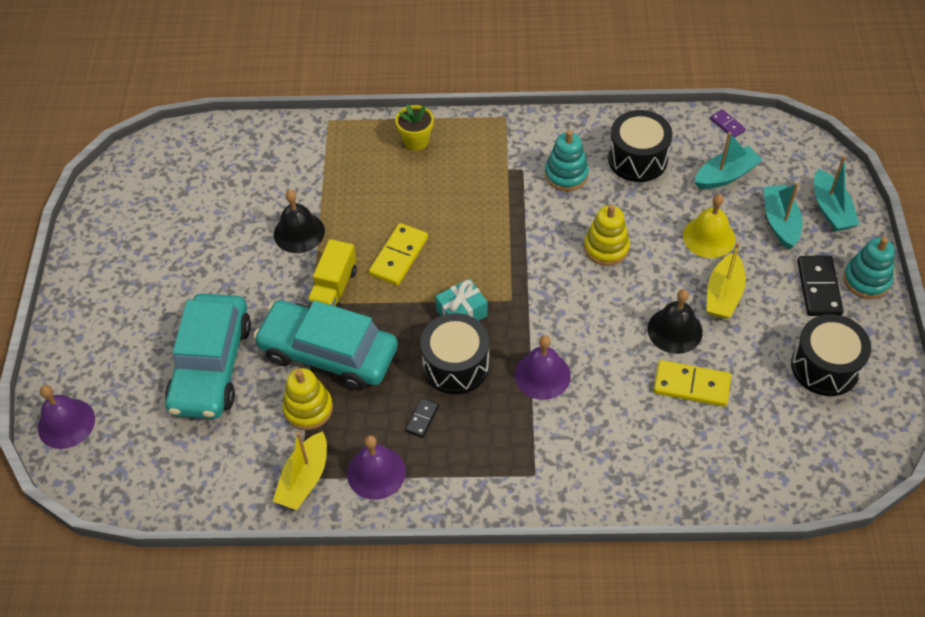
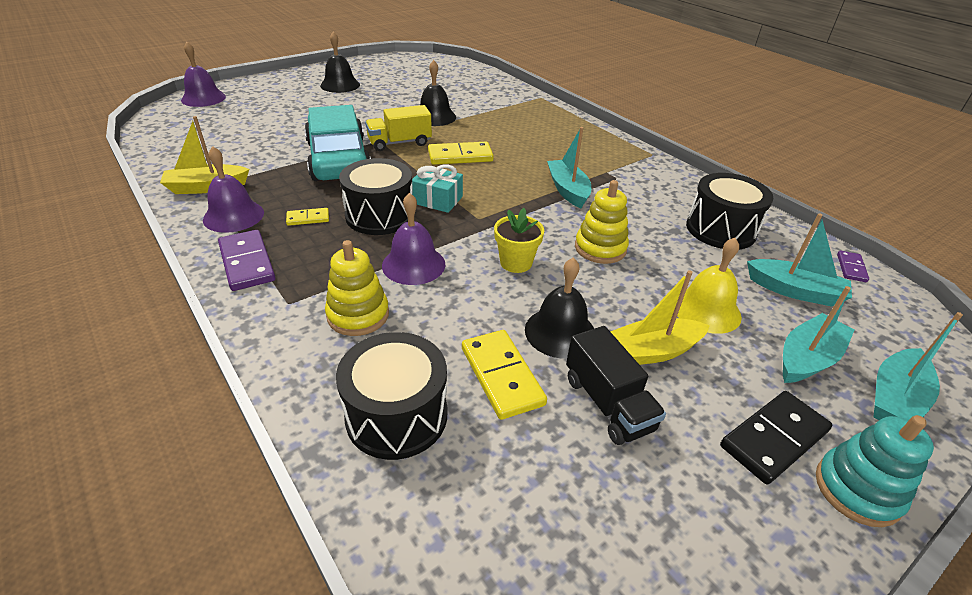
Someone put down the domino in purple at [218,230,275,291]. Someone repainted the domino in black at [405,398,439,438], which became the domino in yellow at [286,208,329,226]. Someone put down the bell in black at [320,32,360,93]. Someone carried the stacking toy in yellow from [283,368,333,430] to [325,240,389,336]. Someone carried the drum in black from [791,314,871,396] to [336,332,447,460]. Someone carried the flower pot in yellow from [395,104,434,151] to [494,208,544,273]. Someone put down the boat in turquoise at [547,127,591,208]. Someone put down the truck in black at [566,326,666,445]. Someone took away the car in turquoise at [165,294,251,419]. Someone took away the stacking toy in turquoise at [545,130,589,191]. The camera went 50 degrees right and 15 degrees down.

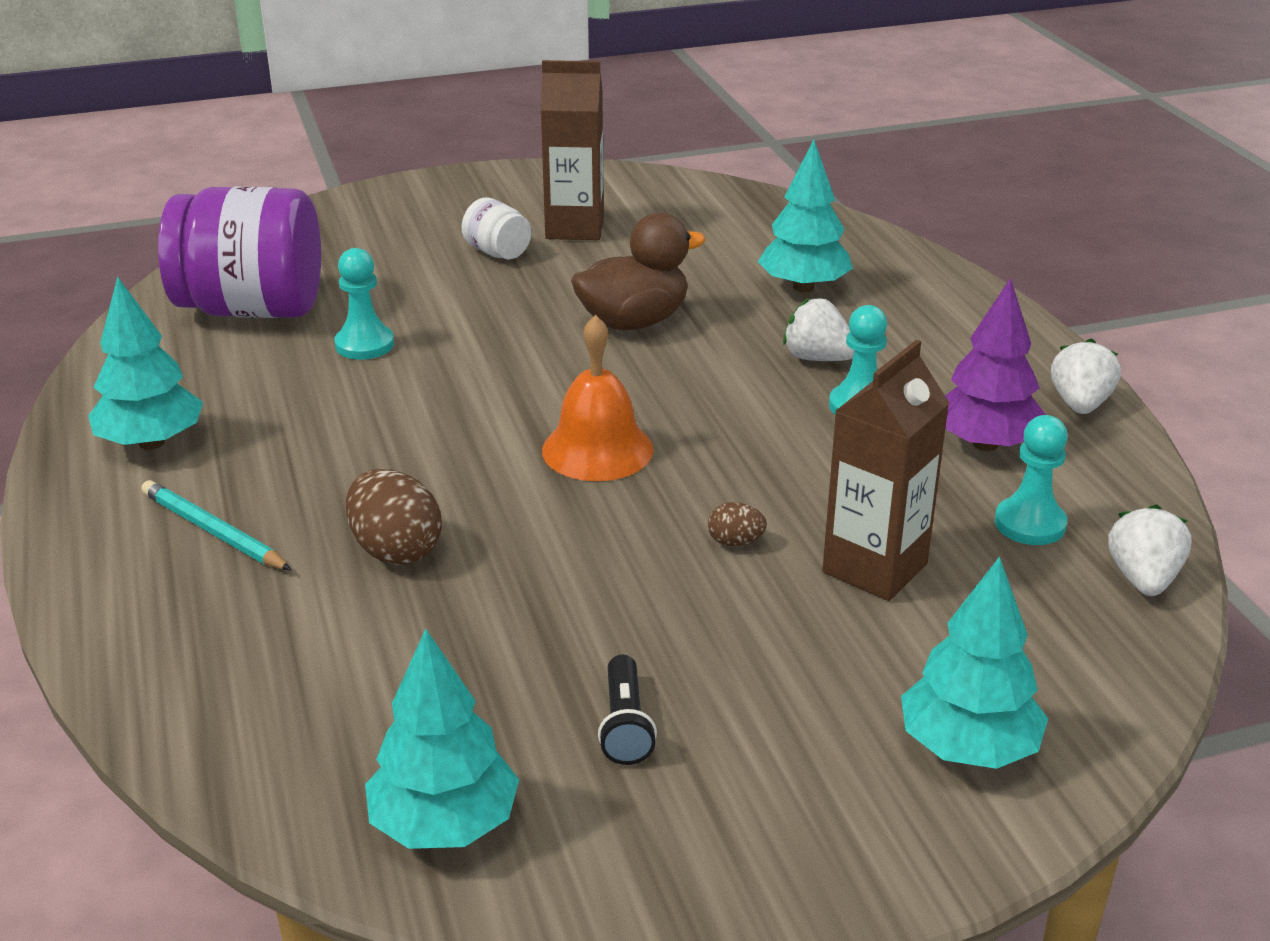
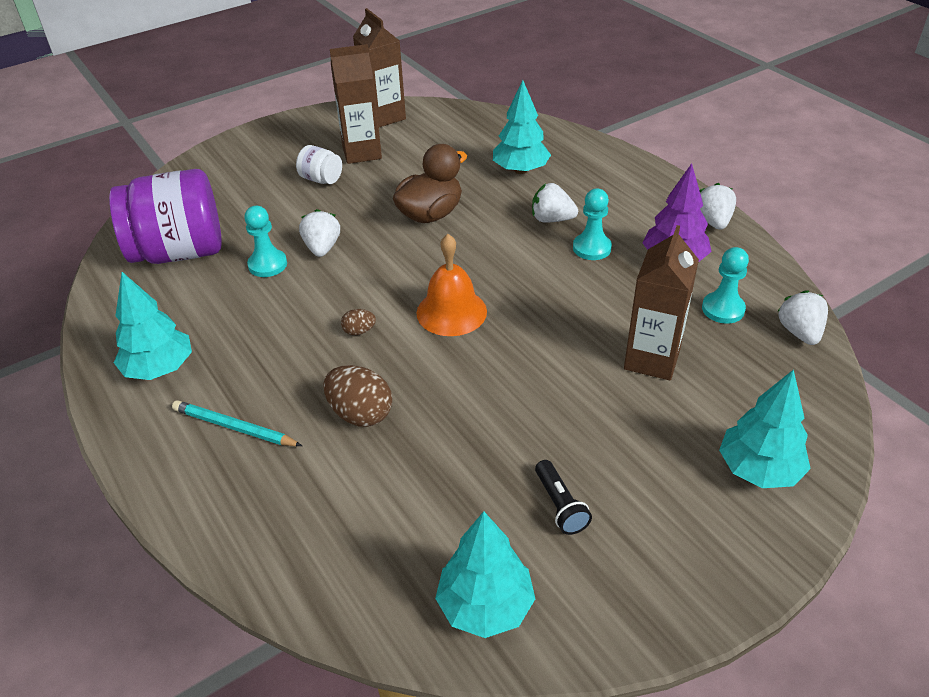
Someone put down the strawberry in white at [299,209,340,257]. Someone carried the egg in brown from [708,502,767,546] to [341,309,376,335]. Someone put down the carton in brown at [353,8,406,127]. The camera went 15 degrees left and 10 degrees up.

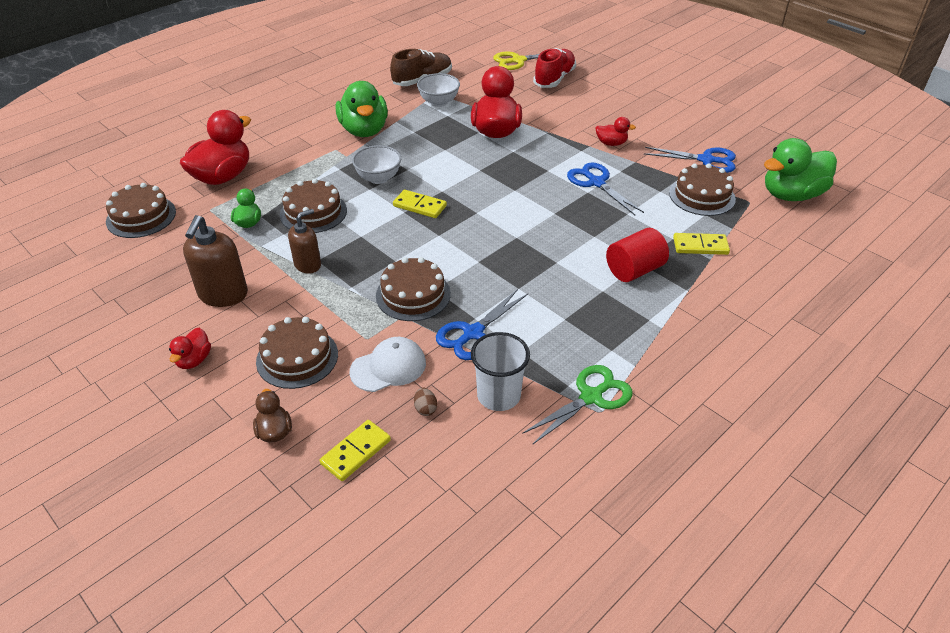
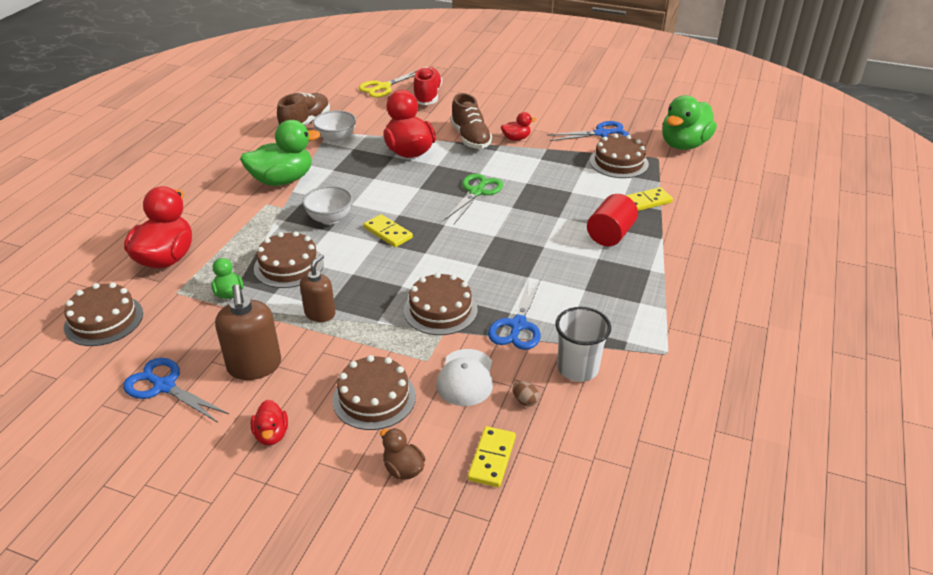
Someone carried the scissors in blue from [567,162,644,215] to [123,358,229,423]. Someone rotated the duck in green at [336,81,388,137] by 75 degrees counterclockwise. Someone rotated the domino in yellow at [393,190,447,218] by 45 degrees clockwise. Someone rotated the cap in white at [349,337,426,392] by 150 degrees clockwise. Someone carried the scissors in green from [522,365,633,444] to [444,174,503,224]. Someone put down the shoe in brown at [451,93,493,149]. The camera went 25 degrees left and 5 degrees down.

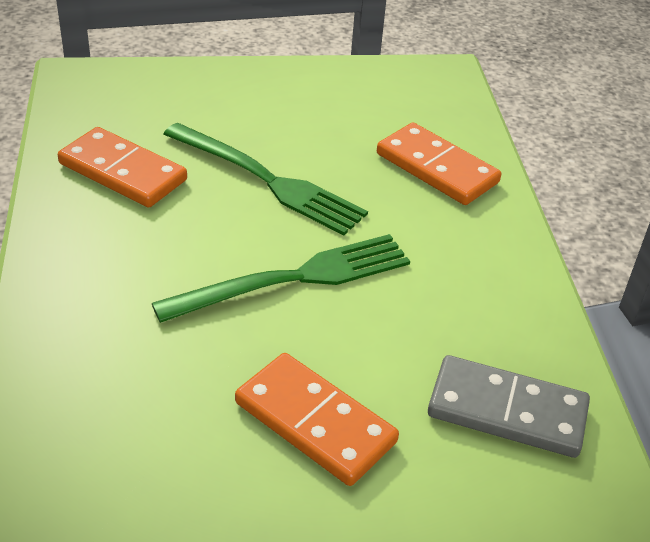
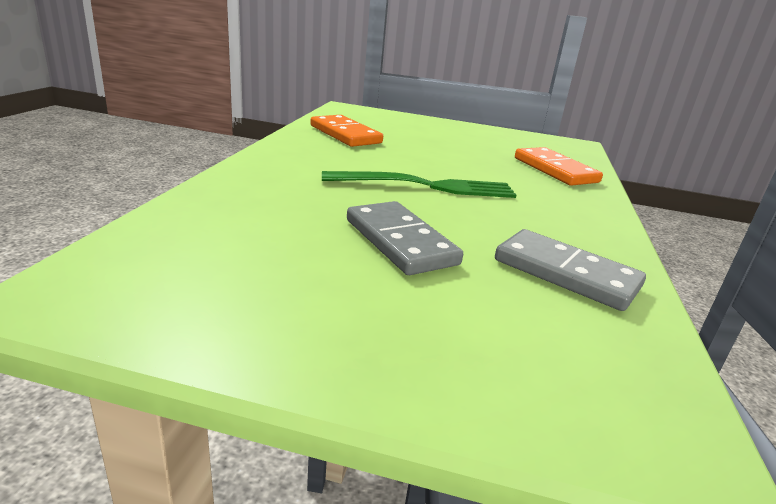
Someone repainted the domino in orange at [235,353,399,486], which became the domino in grey at [347,201,463,275]. Someone took away the fork in green at [164,123,368,235]. The camera went 20 degrees right and 15 degrees down.

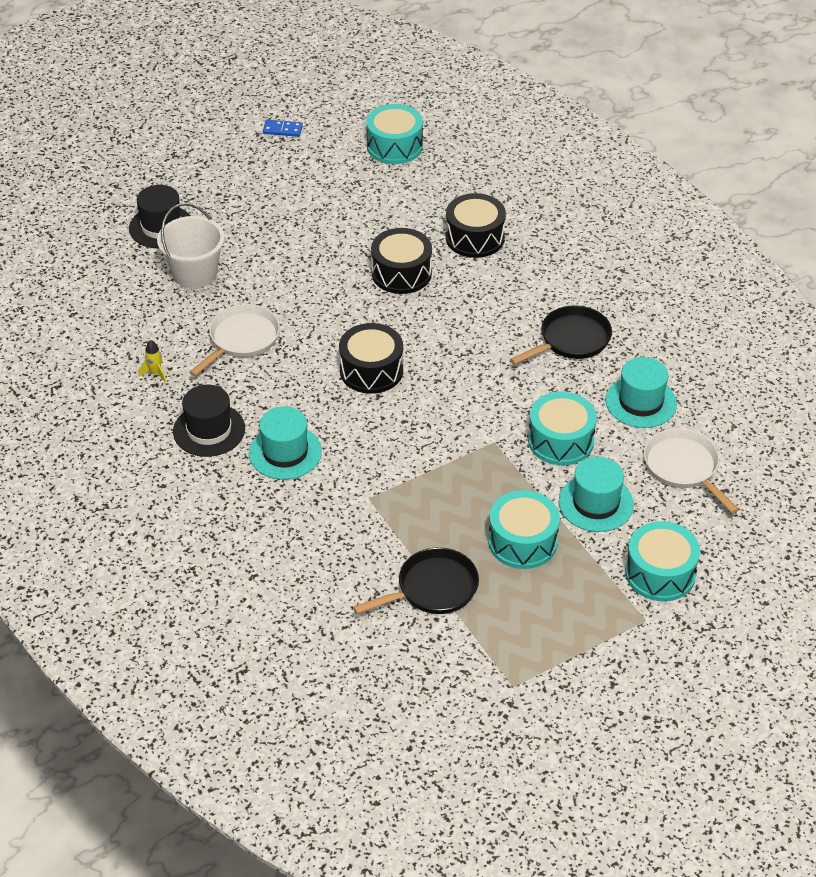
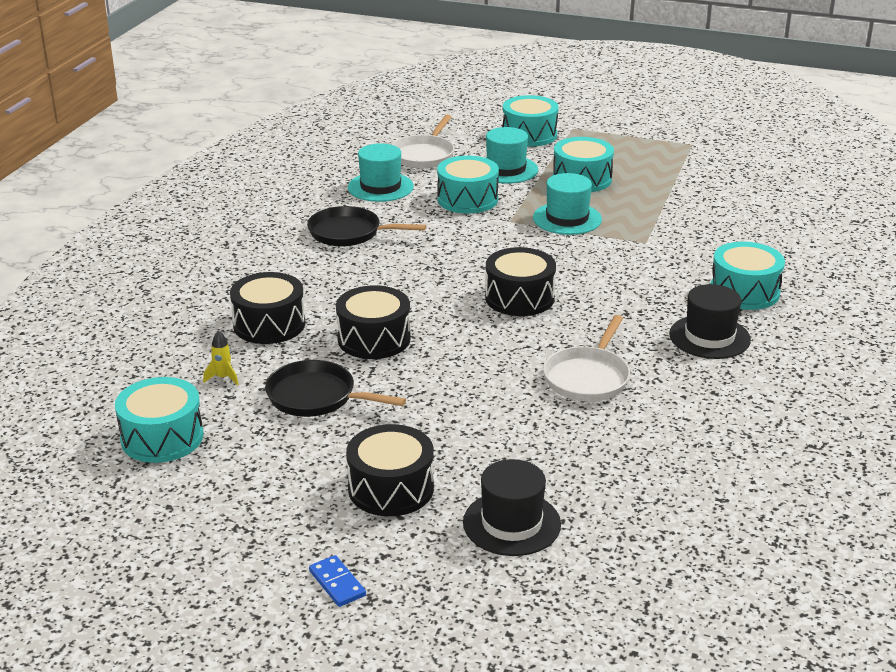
Someone carried the rocket in yellow from [139,340,167,383] to [203,330,239,386]. Someone carried the pan in black from [353,547,479,614] to [265,360,406,417]. Someone carried the domino in blue from [263,120,303,137] to [309,555,366,607]. Someone put down the drum in black at [346,424,434,516]. Someone carried the hat in turquoise from [249,407,322,480] to [533,173,602,235]. Someone rotated the pan in white at [189,304,280,376] by 60 degrees counterclockwise. Someone put down the drum in turquoise at [711,242,785,310]. Someone took away the bucket in white at [157,203,225,289]. The camera went 130 degrees left and 15 degrees down.

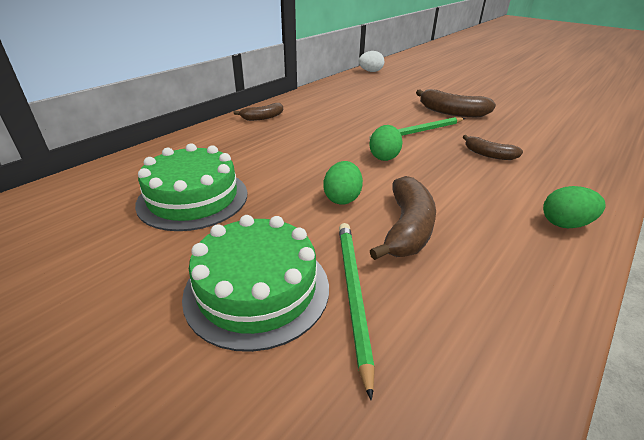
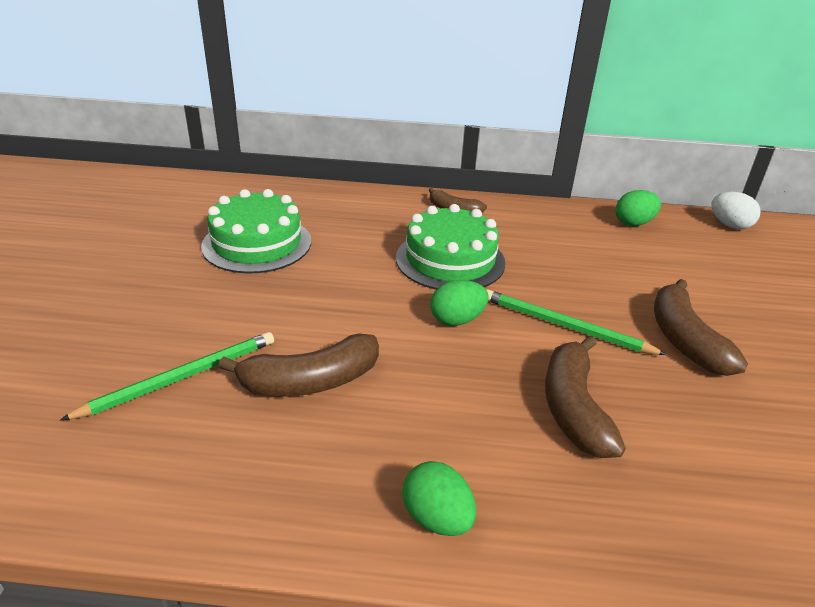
Someone carried the cake in green from [182,215,329,352] to [396,204,506,290]. Someone scaled the banana in brown at [463,135,523,160] by 1.65. Someone carried the egg in green from [324,161,363,205] to [615,190,661,226]. The camera went 55 degrees right and 0 degrees up.

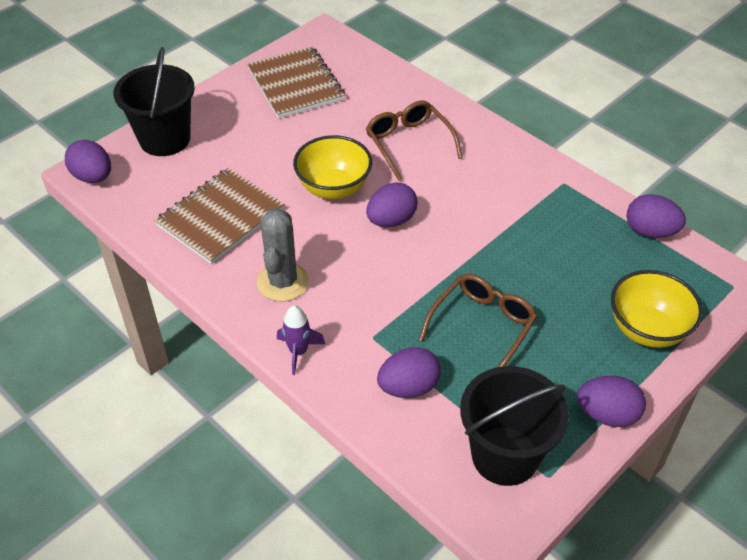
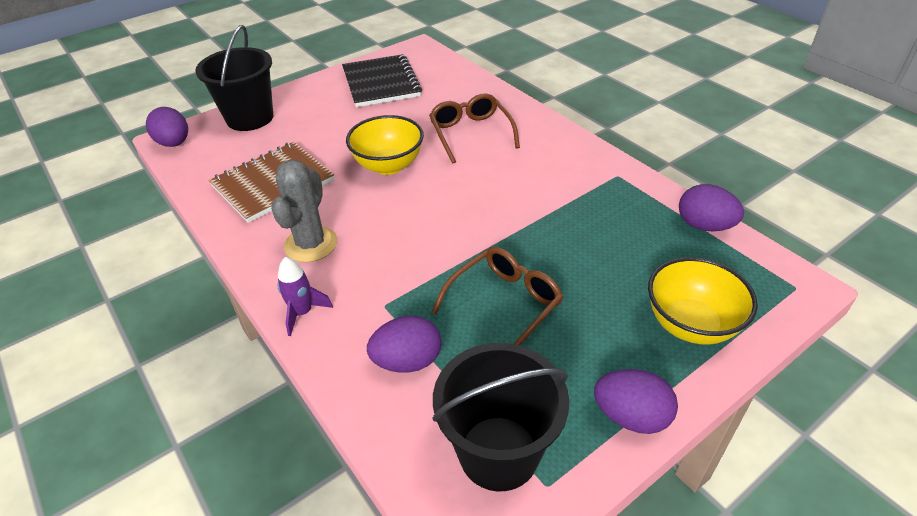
Someone repainted the notebook in brown at [247,46,345,118], which became the notebook in black at [342,54,422,107]. Someone took away the egg in purple at [366,182,418,227]. The camera went 10 degrees right and 5 degrees down.

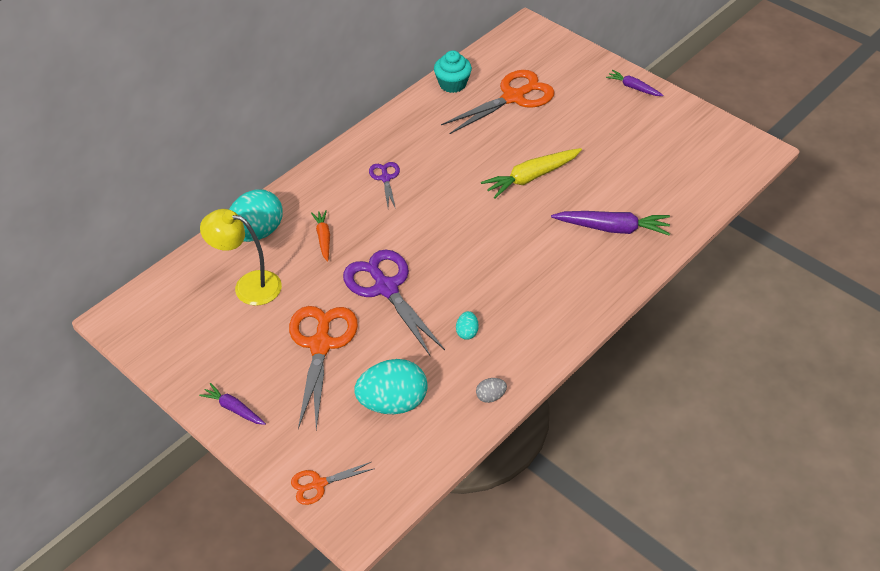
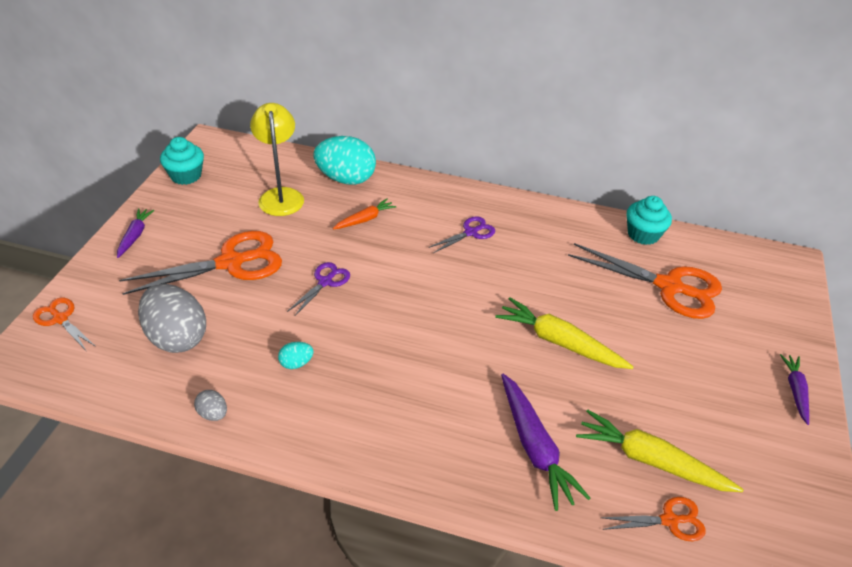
Someone repainted the egg in turquoise at [354,359,428,414], which became the egg in grey at [138,284,206,353]. Someone put down the cupcake in turquoise at [160,137,204,185]. Someone scaled the scissors in purple at [343,250,445,355] by 0.51. Someone put down the carrot in yellow at [576,409,744,492]. Someone put down the scissors in orange at [600,497,706,541]. The camera went 60 degrees right and 5 degrees down.

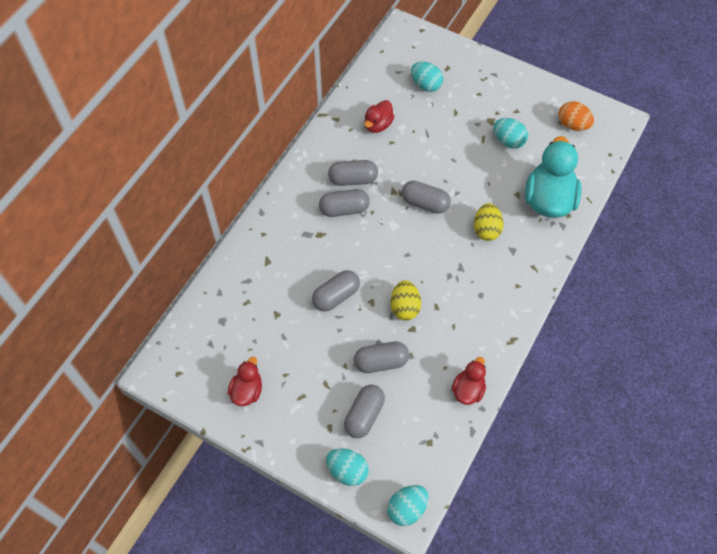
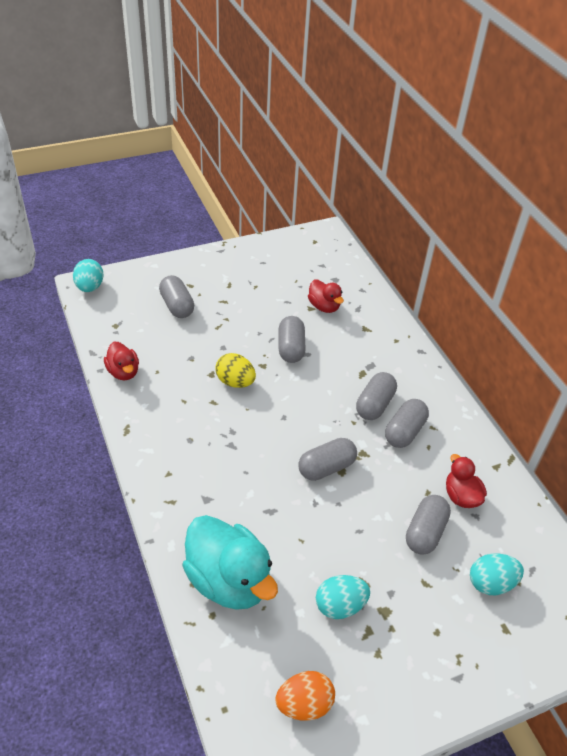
Someone carried the duck in red from [228,357,262,406] to [308,279,344,313]. Someone carried the capsule in grey from [354,342,409,373] to [406,495,451,555]. Someone took away the egg in turquoise at [326,449,369,486]. Someone took away the egg in yellow at [474,203,503,241]. The camera went 125 degrees right and 15 degrees down.

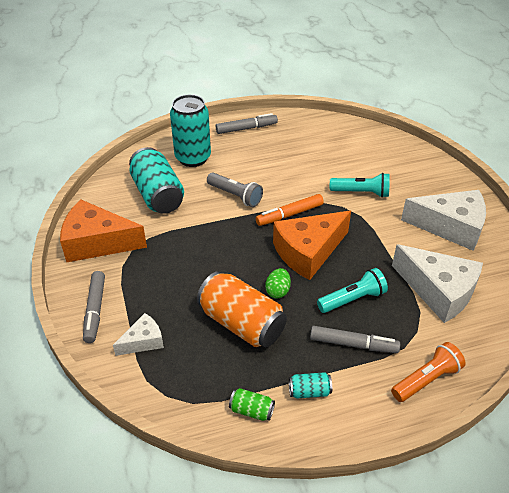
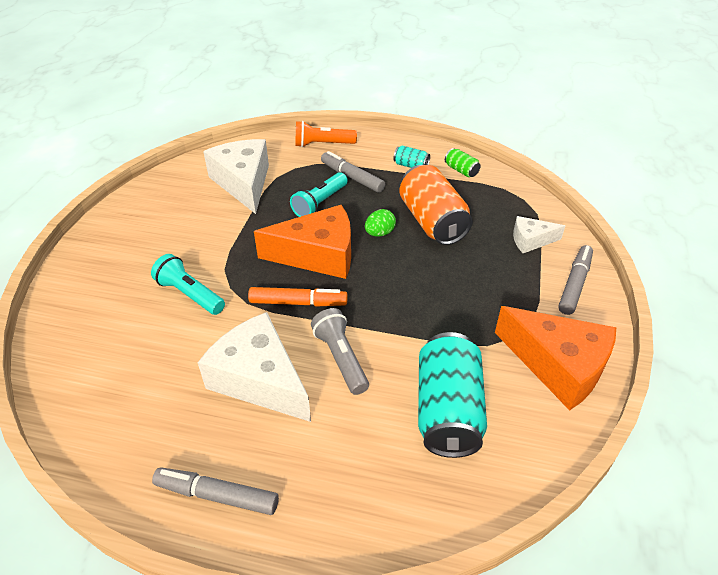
Someone carried the cheese in white from [401,190,486,251] to [198,312,311,422]. Someone rotated the flashlight in turquoise at [317,268,388,313] by 60 degrees counterclockwise. Someone took away the can in turquoise at [170,95,211,167]. The camera went 150 degrees left and 0 degrees up.

